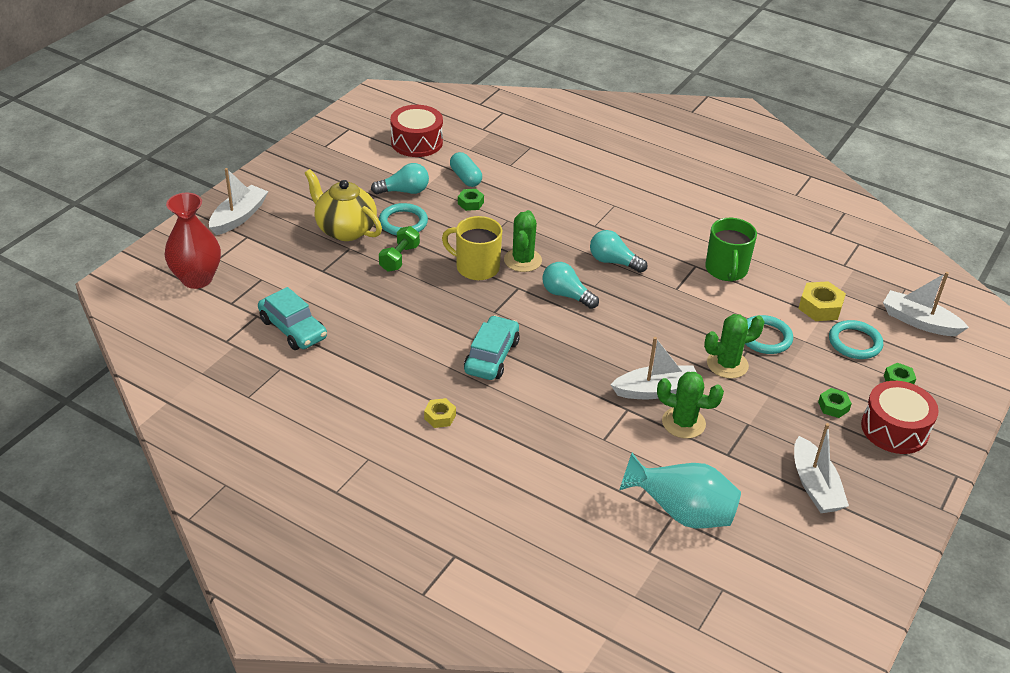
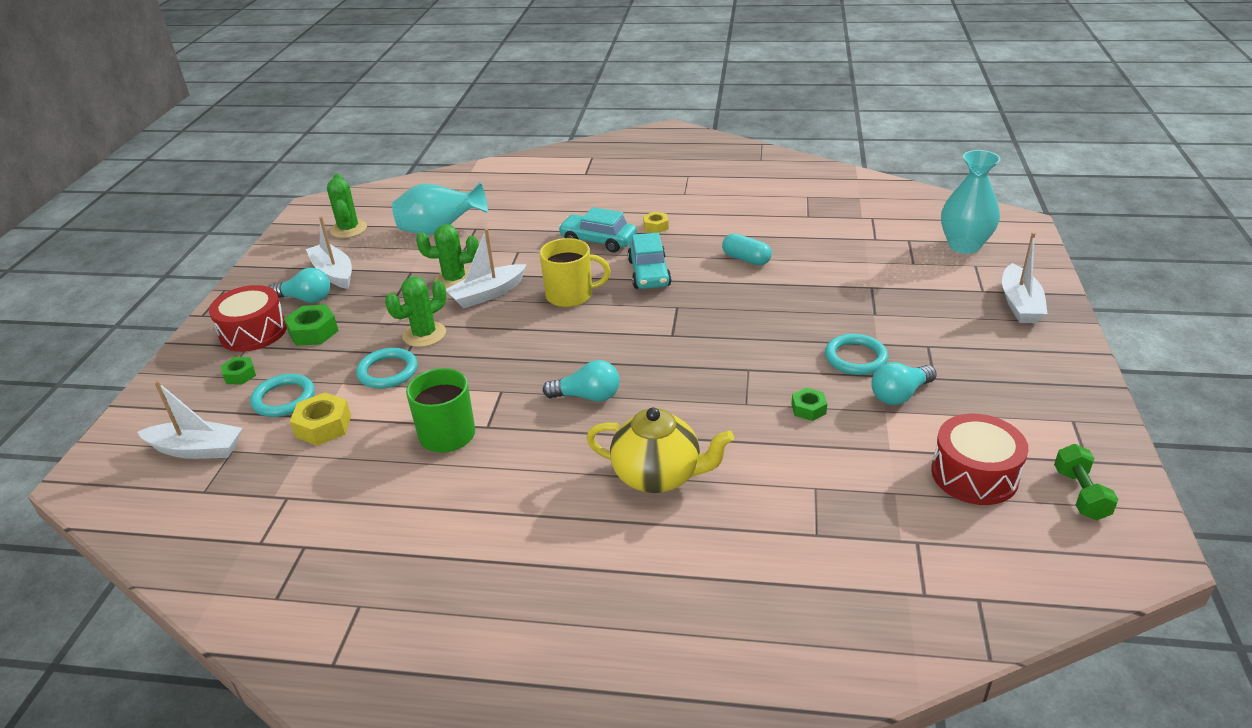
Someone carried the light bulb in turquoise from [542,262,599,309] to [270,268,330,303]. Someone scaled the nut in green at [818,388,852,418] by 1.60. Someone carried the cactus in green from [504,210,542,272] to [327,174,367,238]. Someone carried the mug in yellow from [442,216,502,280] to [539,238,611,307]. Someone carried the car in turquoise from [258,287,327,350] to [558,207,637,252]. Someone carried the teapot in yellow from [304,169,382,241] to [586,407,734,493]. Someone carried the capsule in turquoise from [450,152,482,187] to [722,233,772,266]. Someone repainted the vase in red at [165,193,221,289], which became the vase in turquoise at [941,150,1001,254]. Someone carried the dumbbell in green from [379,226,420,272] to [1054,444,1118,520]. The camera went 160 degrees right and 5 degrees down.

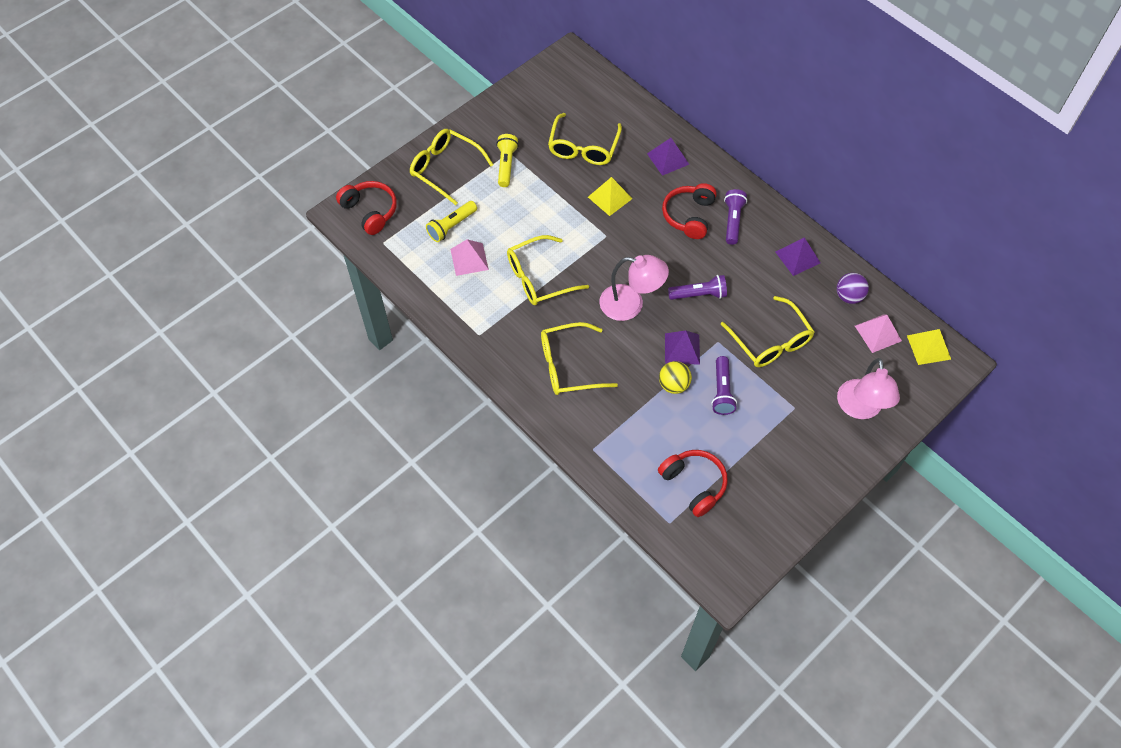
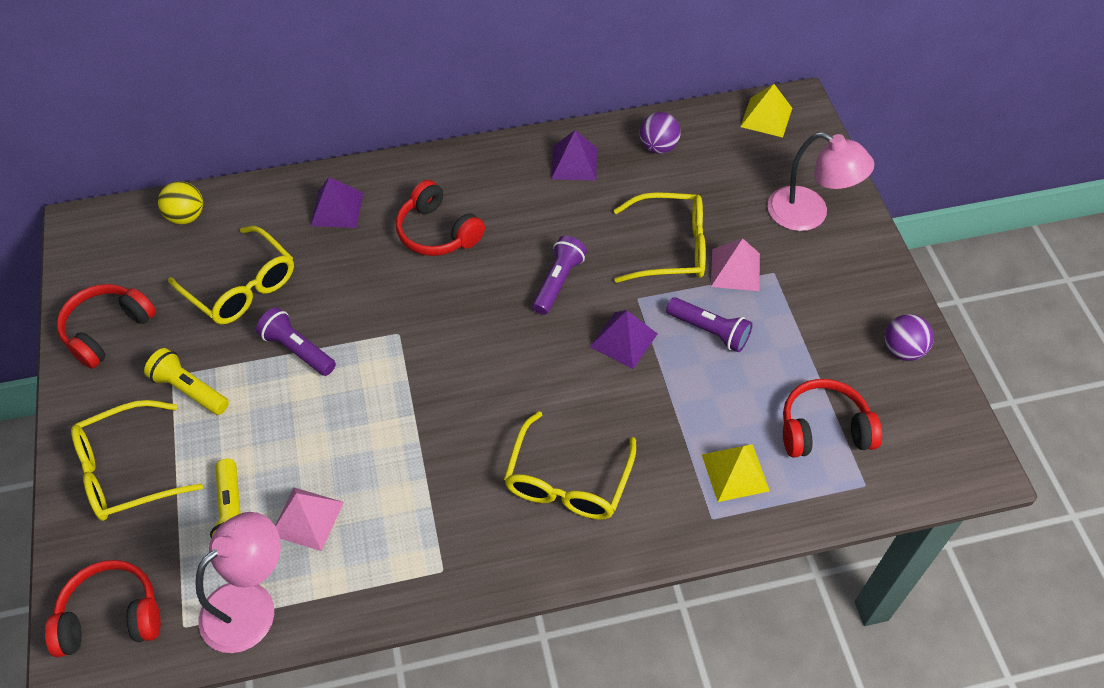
Someone put down the headphones in red at [57,284,156,369]. Someone carried the ball in yellow from [659,361,692,394] to [158,181,203,225]. Someone carried the lamp in pink from [599,255,669,321] to [195,512,281,653]. Someone carried the flashlight in purple from [724,189,747,245] to [256,307,336,376]. Someone carried the pyramid in yellow from [588,177,633,216] to [702,444,770,502]. Someone carried the pyramid in pink from [855,314,902,353] to [711,239,760,291]. Someone put down the ball in purple at [885,314,934,361]. Someone took away the glasses in yellow at [507,235,589,305]. The camera went 60 degrees left and 5 degrees down.

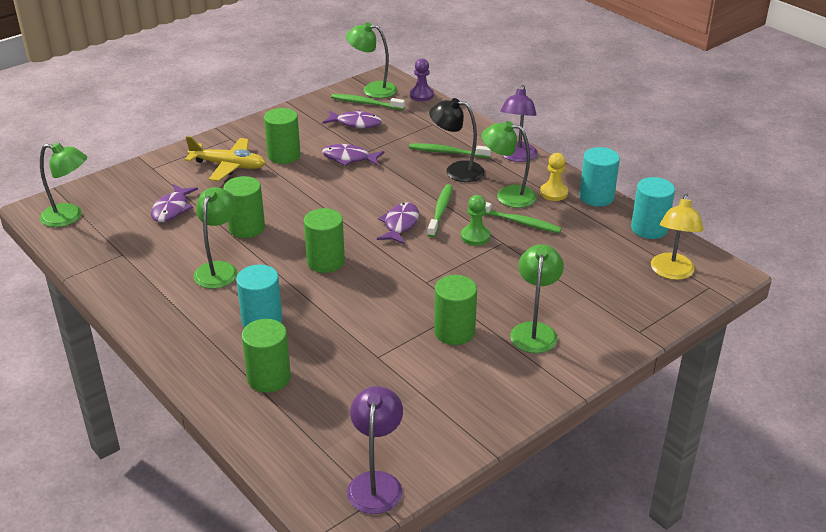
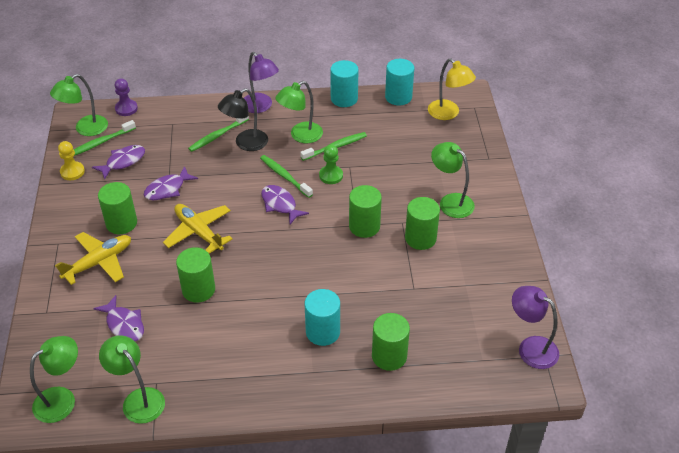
Someone carried the pawn in yellow from [540,153,568,201] to [58,141,85,180]. Someone carried the lamp in green from [194,187,238,289] to [99,335,165,424]. Someone put down the plane in yellow at [163,204,233,254]. Someone carried the cylinder in green from [304,208,345,273] to [349,185,382,238]. The camera went 55 degrees left and 10 degrees up.

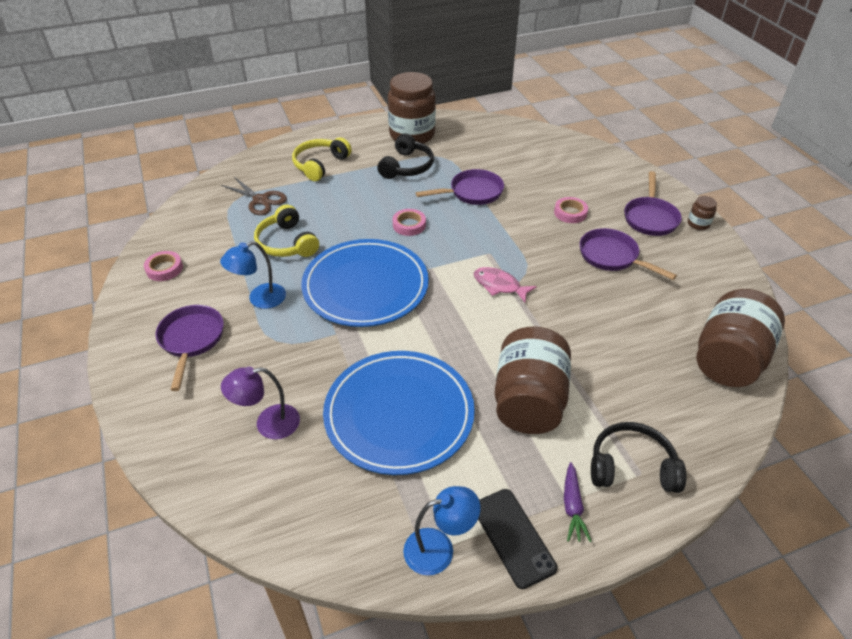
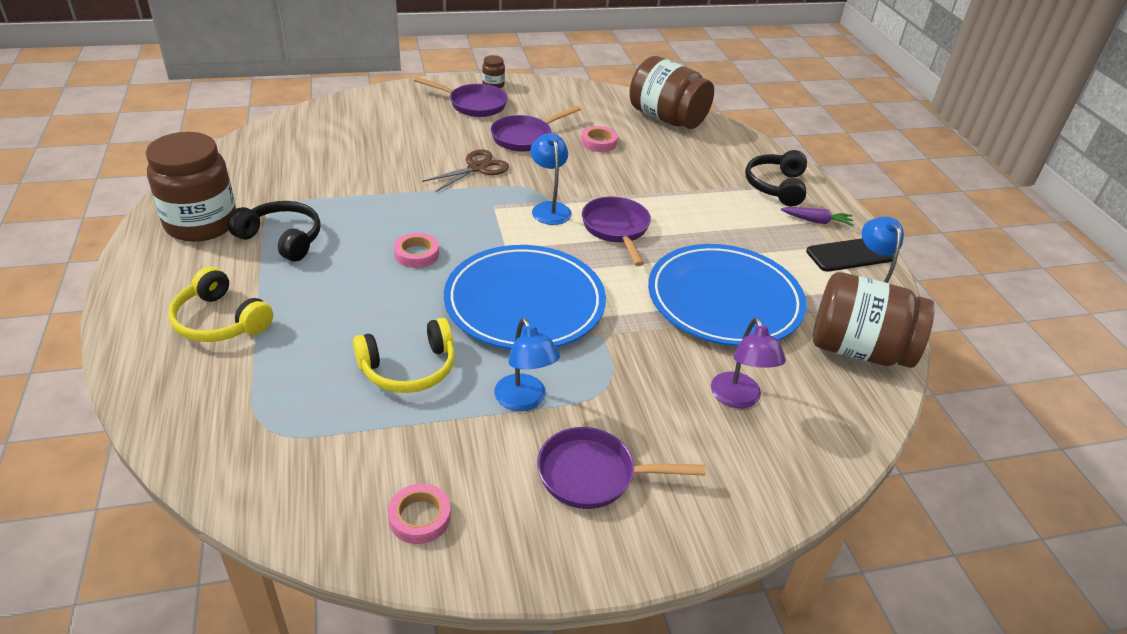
Someone carried the scissors in brown from [221,177,287,215] to [422,149,509,192]. Someone swapped the fish in pink at [474,267,537,302] for the lamp in blue at [530,133,572,225]. Someone carried the tape in pink from [554,197,588,223] to [581,126,617,152]. Someone carried the pan in purple from [416,169,504,205] to [582,196,651,266]. Someone carried the jar in brown from [495,327,571,434] to [813,272,935,368]. The camera went 85 degrees left and 5 degrees down.

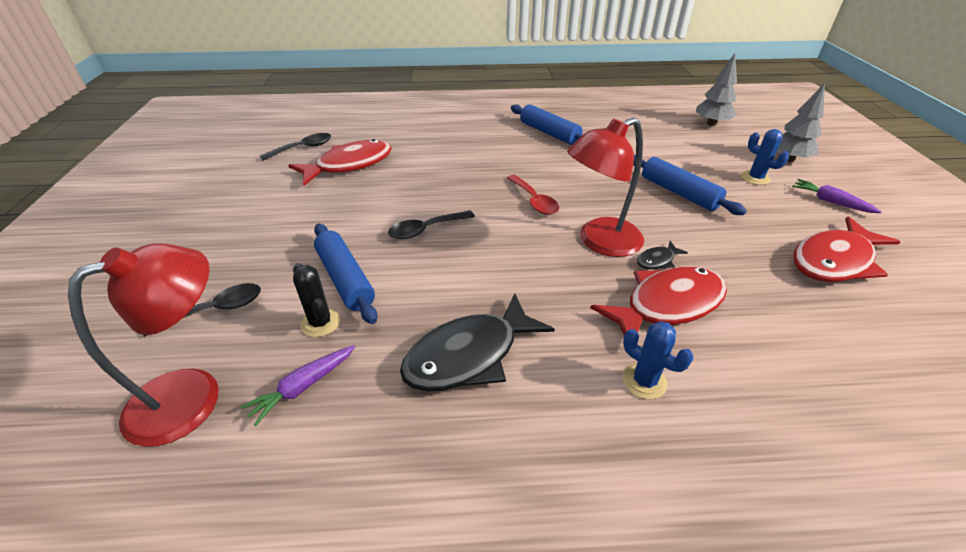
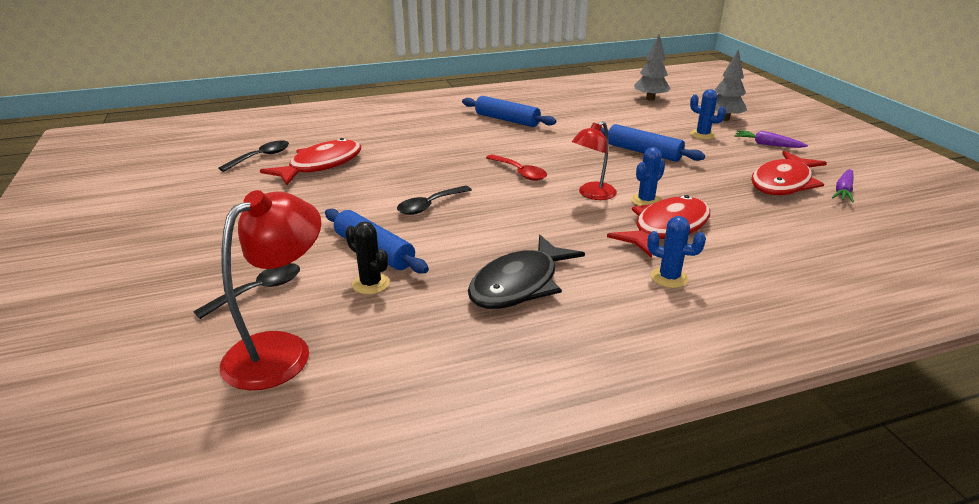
Someone scaled the lamp in red at [567,117,644,257] by 0.65. Someone swapped the fish in black at [637,241,688,269] for the cactus in blue at [631,147,665,206]. Someone carried the carrot in purple from [241,345,355,426] to [832,169,854,203]. The camera went 15 degrees left and 10 degrees down.

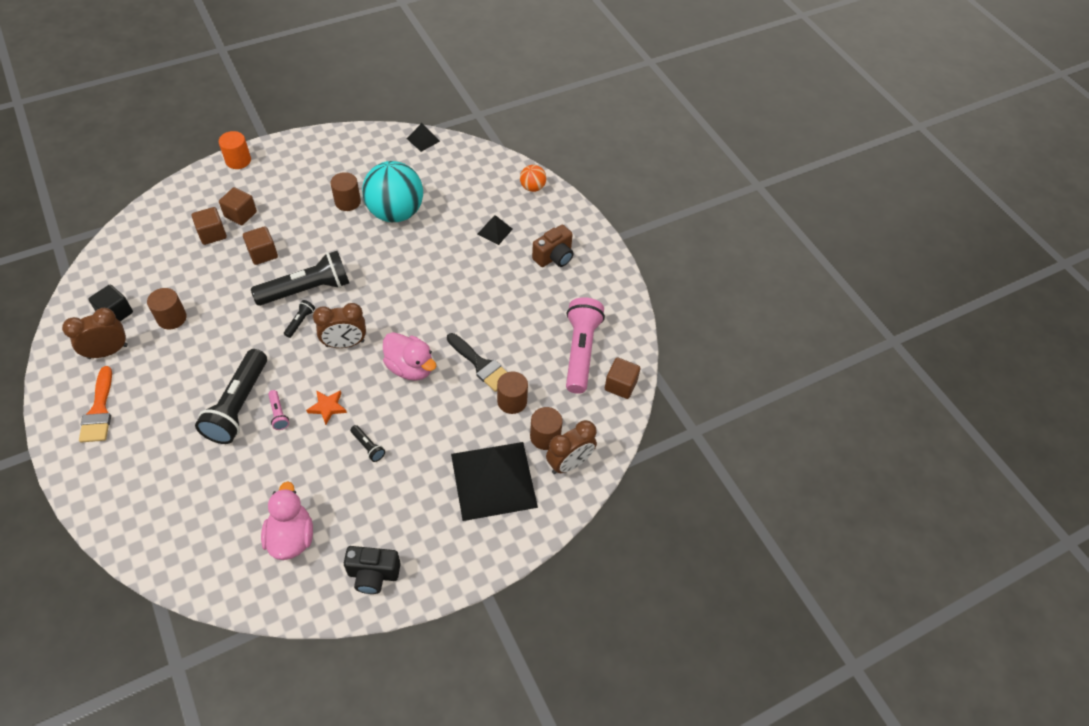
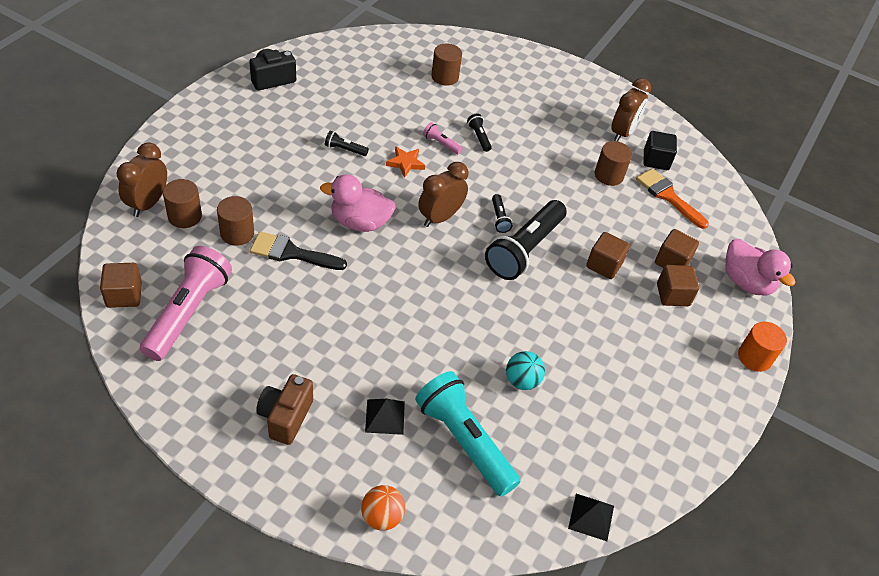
Someone rotated the flashlight in pink at [566,297,605,394] by 135 degrees counterclockwise. Someone put down the flashlight in turquoise at [415,371,521,497]. Someone carried the cylinder in brown from [330,172,361,211] to [431,44,462,86]. Someone scaled the flashlight in black at [195,349,267,444] by 0.42. Someone scaled the ball in turquoise at [362,161,423,222] by 0.46. Someone carried the brush in orange from [79,366,112,442] to [636,168,709,229]. Someone carried the duck in pink from [261,481,313,560] to [726,239,796,296]. Someone took away the pyramid in black at [451,442,538,521]. The camera went 145 degrees right and 5 degrees down.

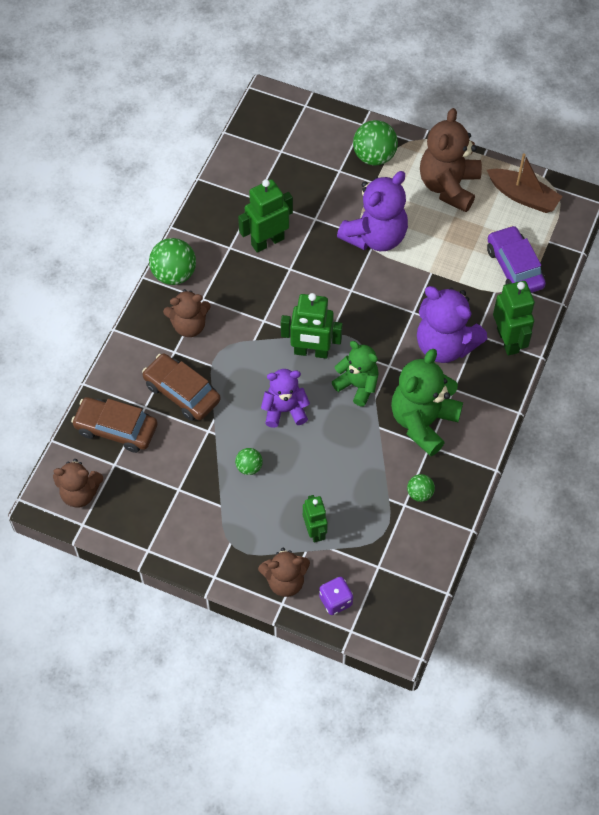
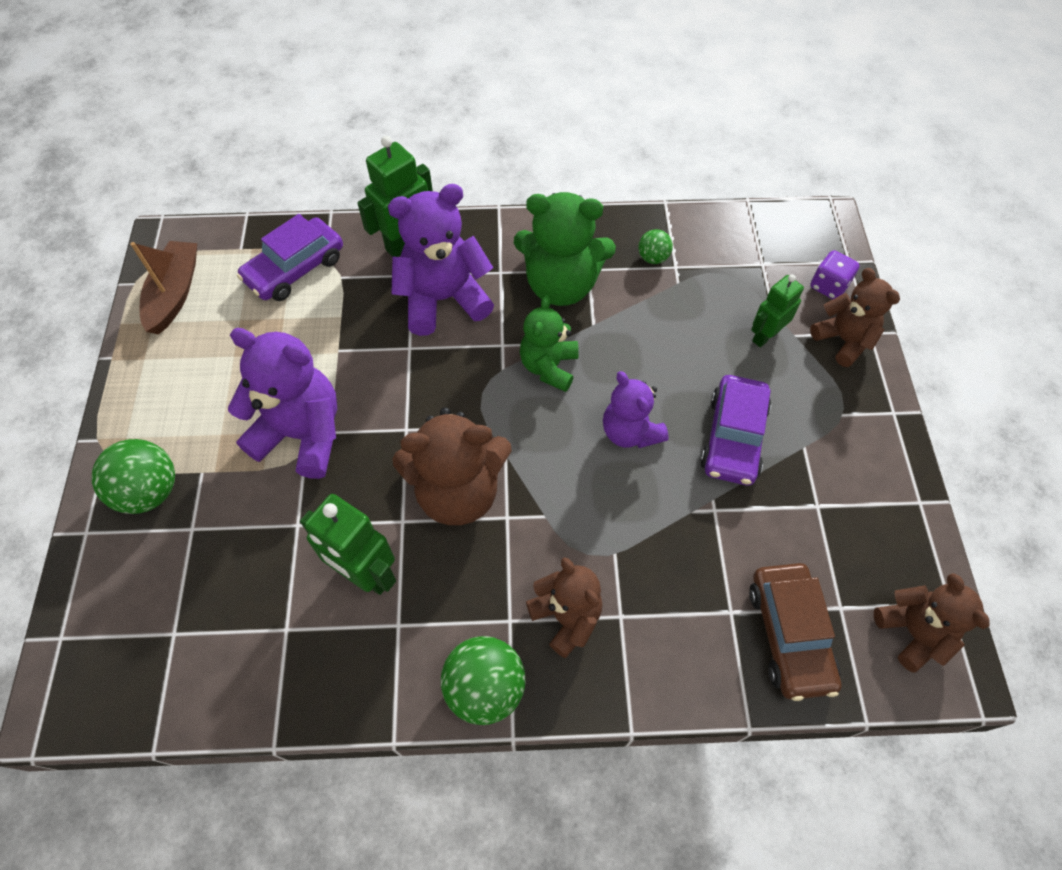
Someone rotated the teddy bear in purple at [417,286,488,363] by 120 degrees counterclockwise. Someone carried the teddy bear in brown from [420,108,482,212] to [392,407,512,525]. Someone swapped the ball in green at [235,448,263,475] for the car in purple at [700,375,771,485]. Someone took away the car in brown at [142,353,221,421]. Someone took away the robot in green at [281,293,343,359]. The camera went 115 degrees left and 0 degrees up.

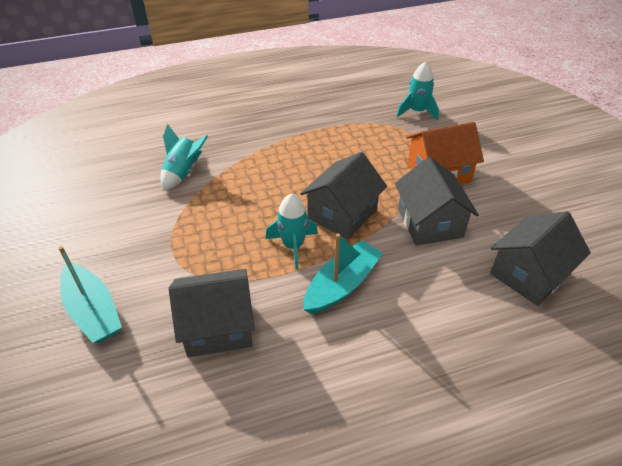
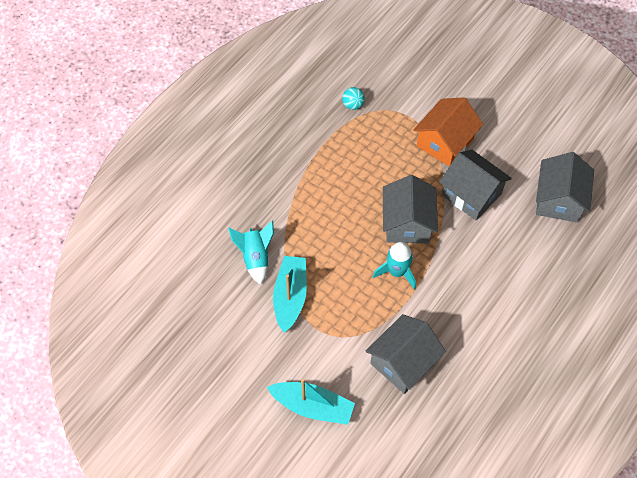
Someone carried the boat in turquoise from [303,234,383,314] to [273,256,307,333]. Someone put down the ball in turquoise at [342,87,365,110]. Someone took away the rocket in turquoise at [396,62,439,121]. The camera went 35 degrees left and 15 degrees up.

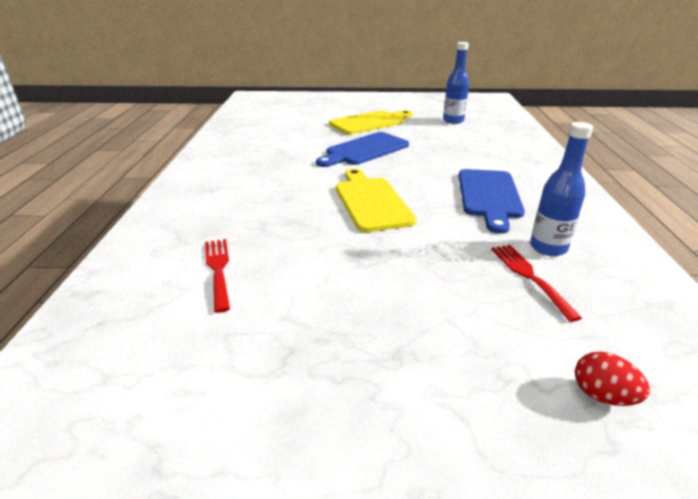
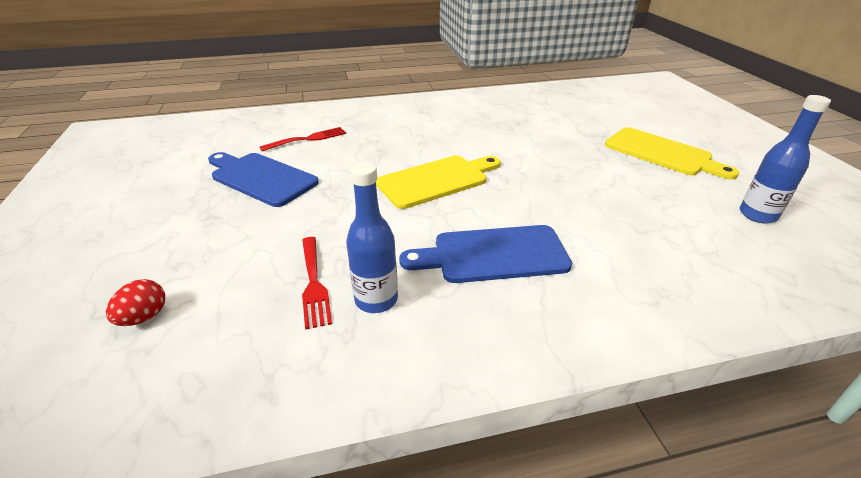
Someone carried the cutting board in blue from [316,132,409,167] to [208,152,319,207]. Someone rotated the fork in red at [491,245,582,322] by 105 degrees clockwise. The camera went 75 degrees right and 5 degrees up.

